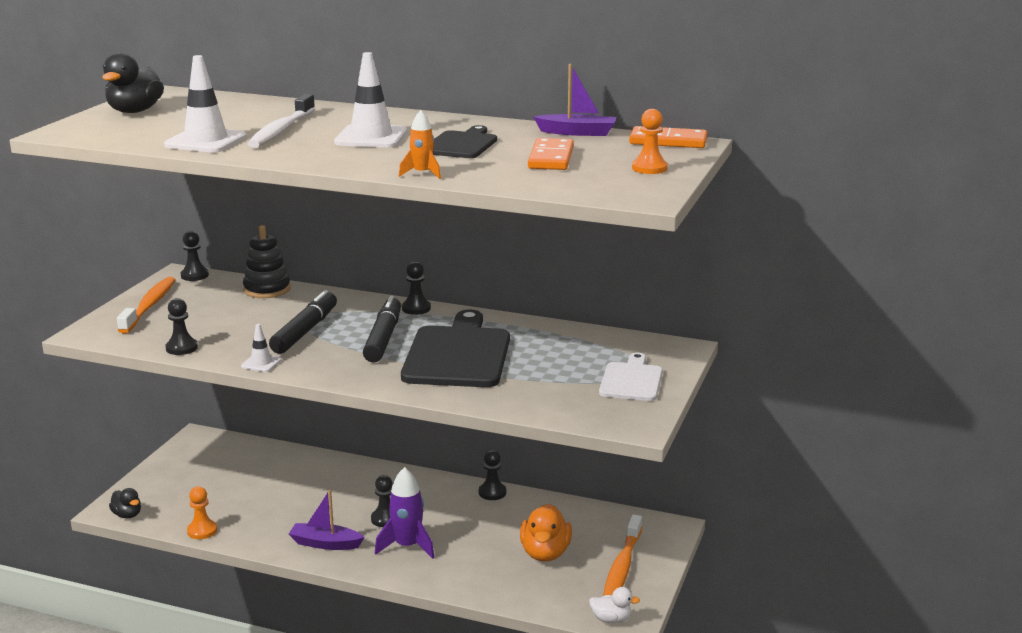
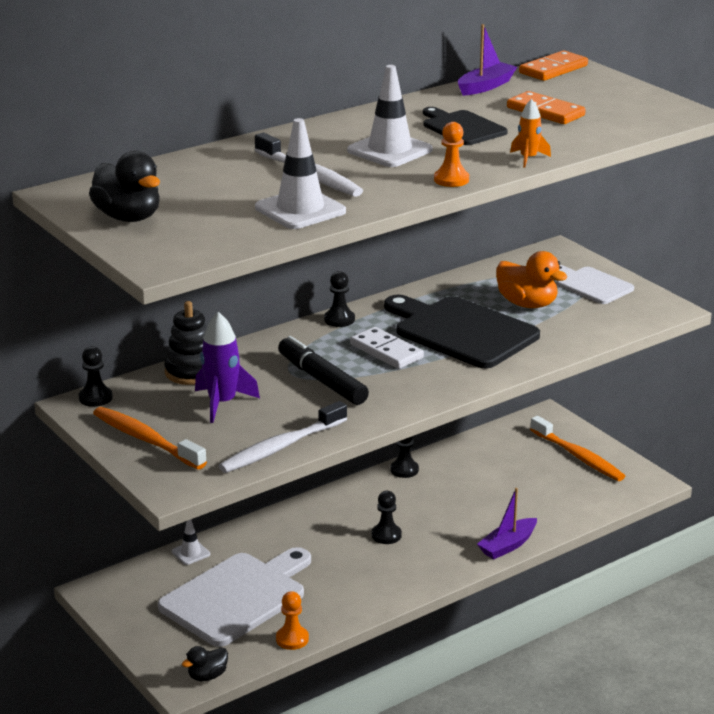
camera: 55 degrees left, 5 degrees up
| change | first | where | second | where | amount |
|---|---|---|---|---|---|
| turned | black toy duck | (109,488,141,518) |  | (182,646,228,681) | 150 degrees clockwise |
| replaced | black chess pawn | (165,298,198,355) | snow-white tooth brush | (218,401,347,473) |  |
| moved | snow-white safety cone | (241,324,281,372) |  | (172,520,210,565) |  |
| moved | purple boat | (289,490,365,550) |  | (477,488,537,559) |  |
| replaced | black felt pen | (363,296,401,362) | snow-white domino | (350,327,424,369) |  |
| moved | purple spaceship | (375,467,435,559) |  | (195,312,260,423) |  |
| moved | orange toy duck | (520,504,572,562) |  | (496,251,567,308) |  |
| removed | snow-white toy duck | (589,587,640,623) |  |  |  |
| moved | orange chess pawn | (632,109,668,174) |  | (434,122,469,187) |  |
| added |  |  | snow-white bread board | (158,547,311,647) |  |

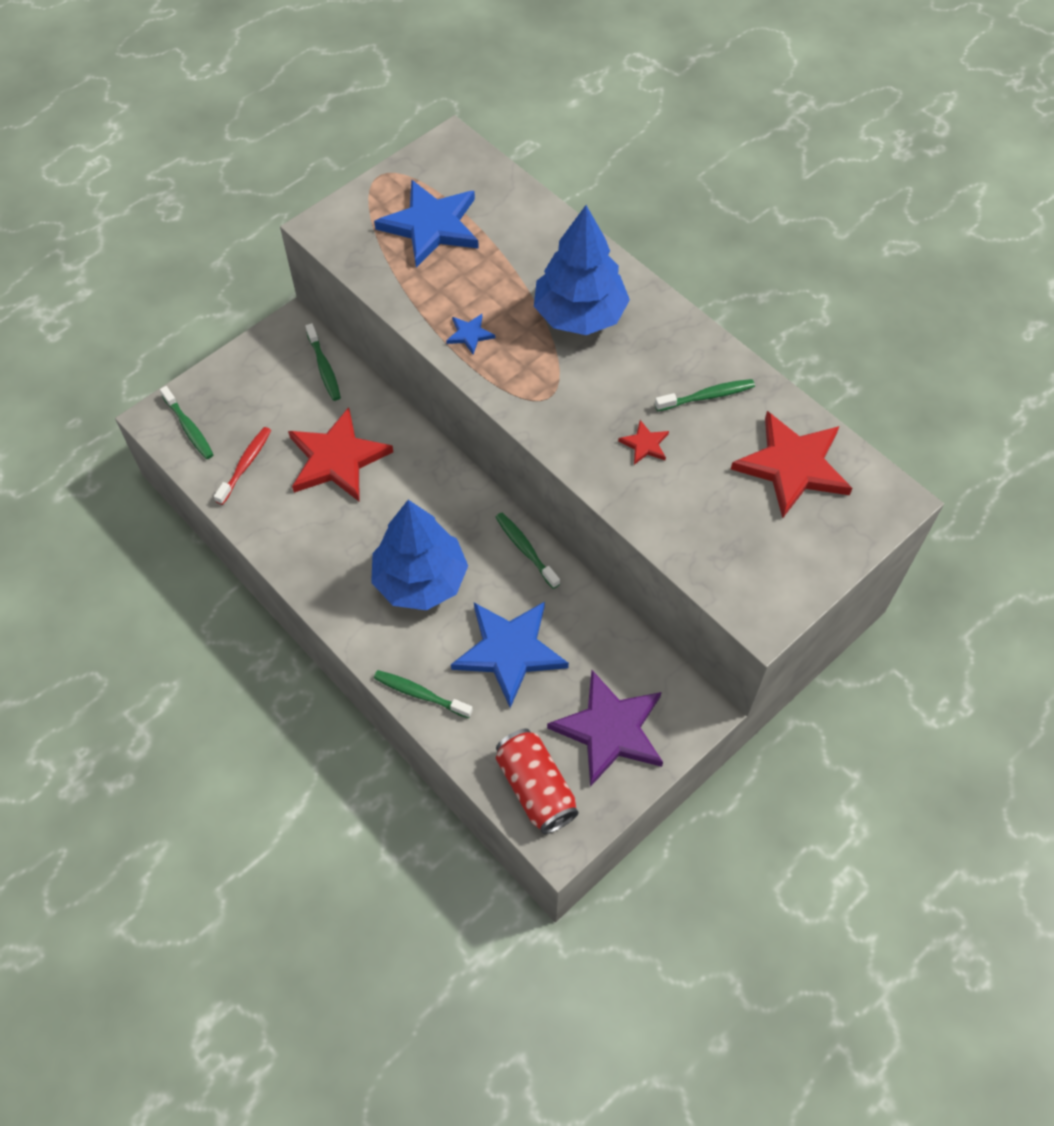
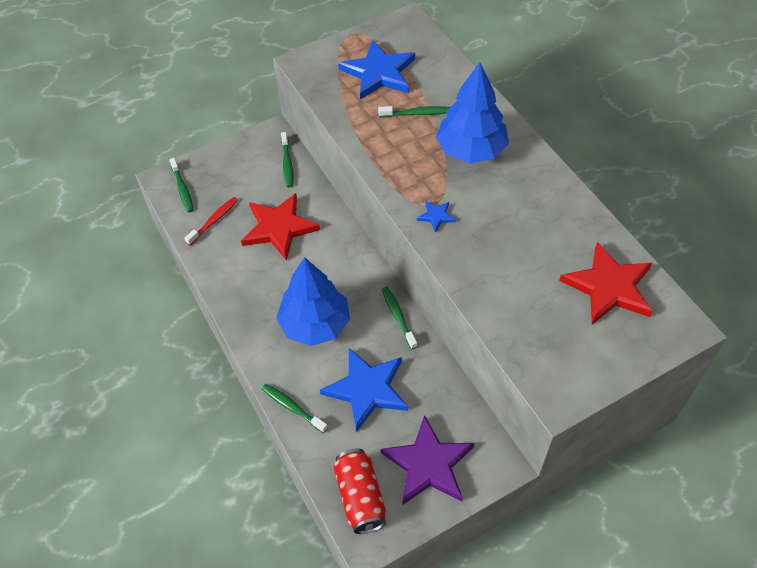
camera: 15 degrees right, 5 degrees down
| change | first | where | second | where | amount |
|---|---|---|---|---|---|
| moved | cobalt star | (446,314,495,355) |  | (417,200,456,233) |  |
| removed | red star | (618,420,669,465) |  |  |  |
| moved | emerald tooth brush | (655,379,755,411) |  | (378,106,450,117) |  |

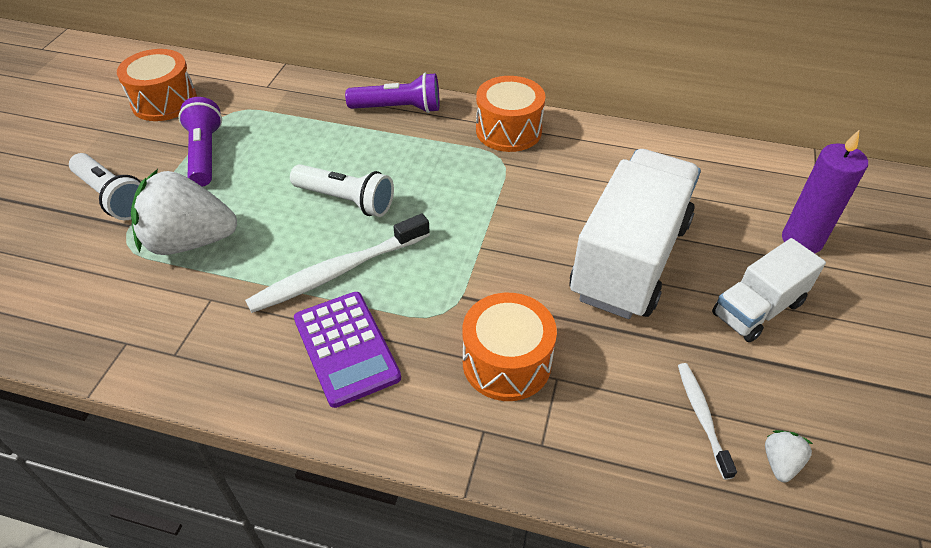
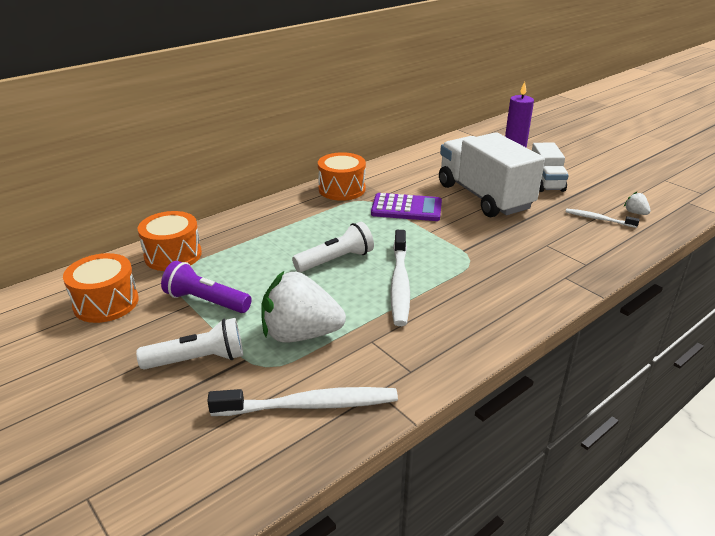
camera: 55 degrees left, 15 degrees down
| change | first | where | second | where | amount |
|---|---|---|---|---|---|
| turned | snow-white strawberry | (131,169,237,255) |  | (262,270,346,342) | 60 degrees clockwise |
| moved | purple calculator | (294,292,401,408) |  | (371,193,442,221) |  |
| removed | purple pocket torch | (345,73,439,113) |  |  |  |
| moved | orange toy drum | (462,293,557,401) |  | (137,211,202,271) |  |
| added |  |  | snow-white tooth brush | (207,387,398,416) |  |

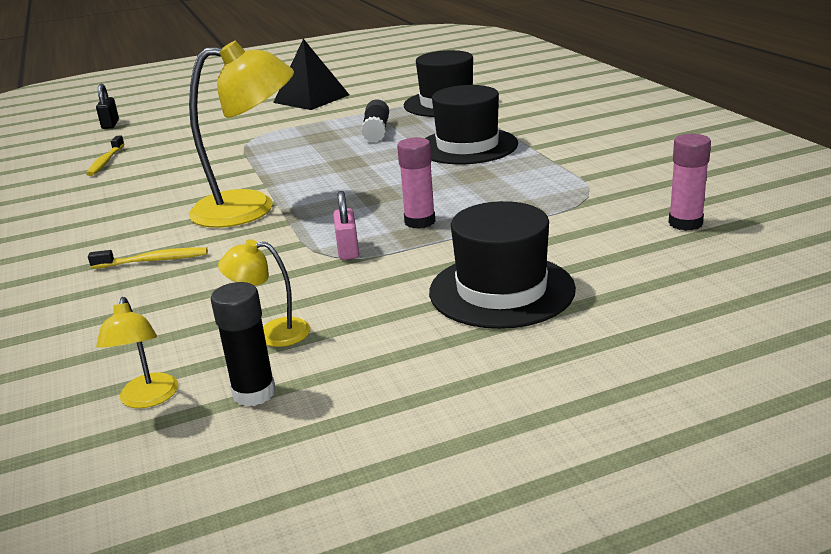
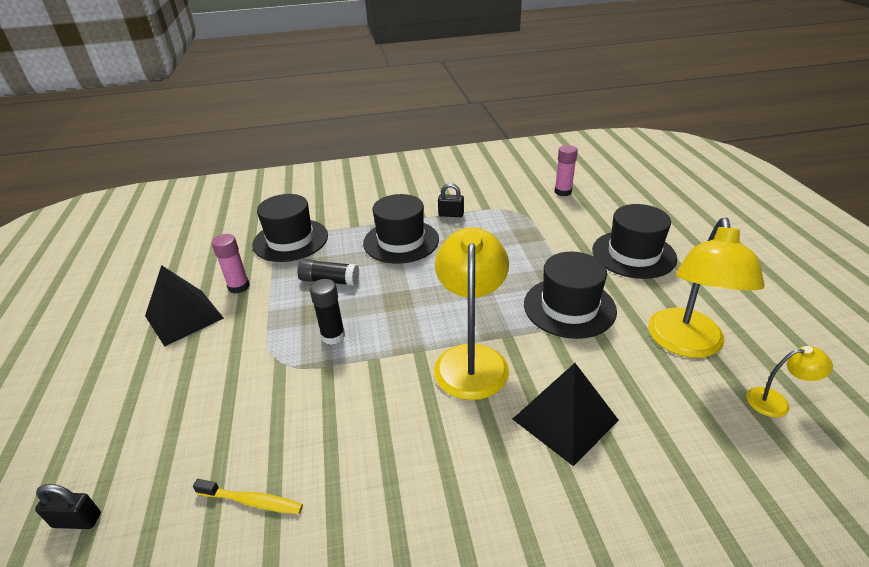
camera: 80 degrees left, 10 degrees up
| change | first | where | second | where | amount |
|---|---|---|---|---|---|
| replaced | bright yellow tooth brush | (88,248,208,269) | black pyramid shape | (513,363,619,466) |  |
| moved | black glue stick | (211,282,276,406) |  | (310,279,345,345) |  |
| resized | bright yellow lamp | (218,239,310,347) |  | (648,217,765,358) | x2.12 |
| replaced | rosy small lock | (333,191,359,260) | black hat | (524,252,617,339) |  |
| moved | rosy glue stick | (397,137,435,229) |  | (212,234,250,294) |  |
| added |  |  | black small lock | (438,183,464,217) |  |

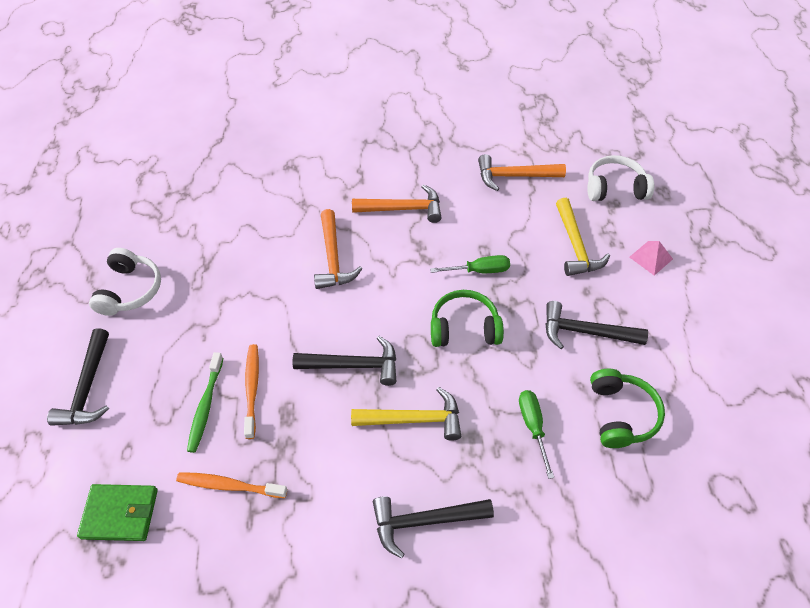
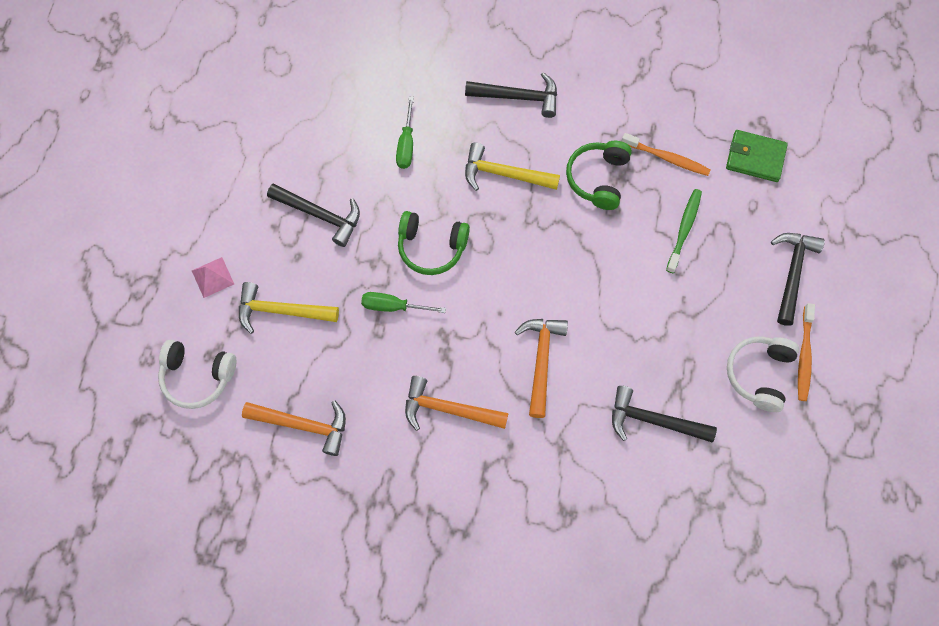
camera: 165 degrees left, 15 degrees up
| change | first | where | second | where | amount |
|---|---|---|---|---|---|
| moved | orange tooth brush | (244,344,259,439) |  | (798,303,815,401) |  |
| moved | black hammer | (293,336,396,386) |  | (612,386,717,443) |  |
| turned | bright yellow hammer | (556,198,610,276) |  | (239,282,339,334) | 90 degrees counterclockwise |
| moved | emerald headset | (590,369,665,448) |  | (566,141,632,210) |  |

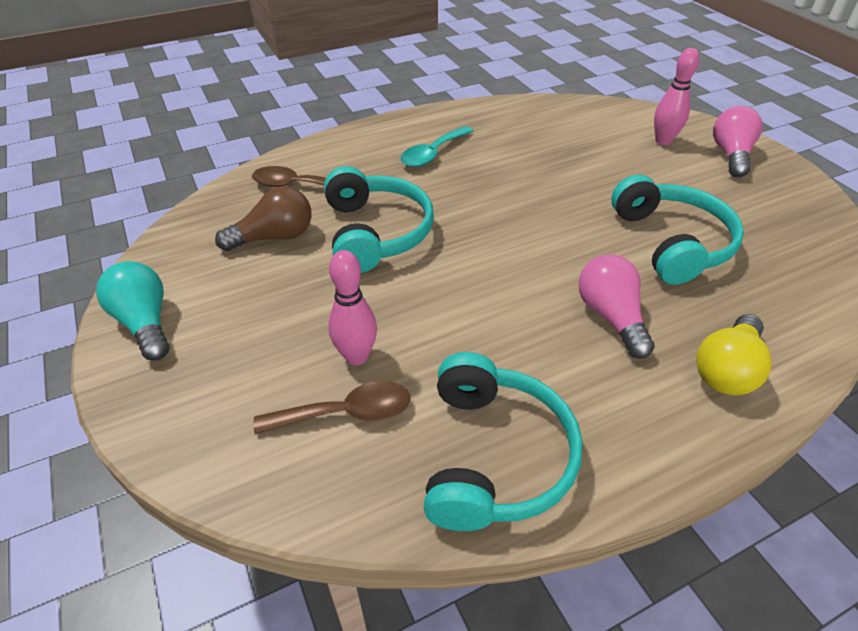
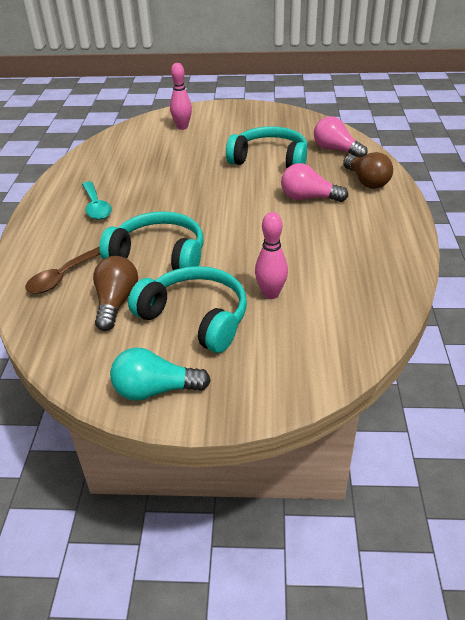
camera: 60 degrees left, 5 degrees down
| change | first | where | second | where | amount |
|---|---|---|---|---|---|
| removed | russet spoon | (254,381,410,434) |  |  |  |
| moved | turquoise headset | (423,352,583,531) |  | (128,266,247,353) |  |
| recoloured | bright yellow lightbulb | (696,314,772,395) | russet lightbulb | (343,152,393,189) |  |
| moved | rosy lightbulb | (713,106,763,177) |  | (314,116,368,157) |  |

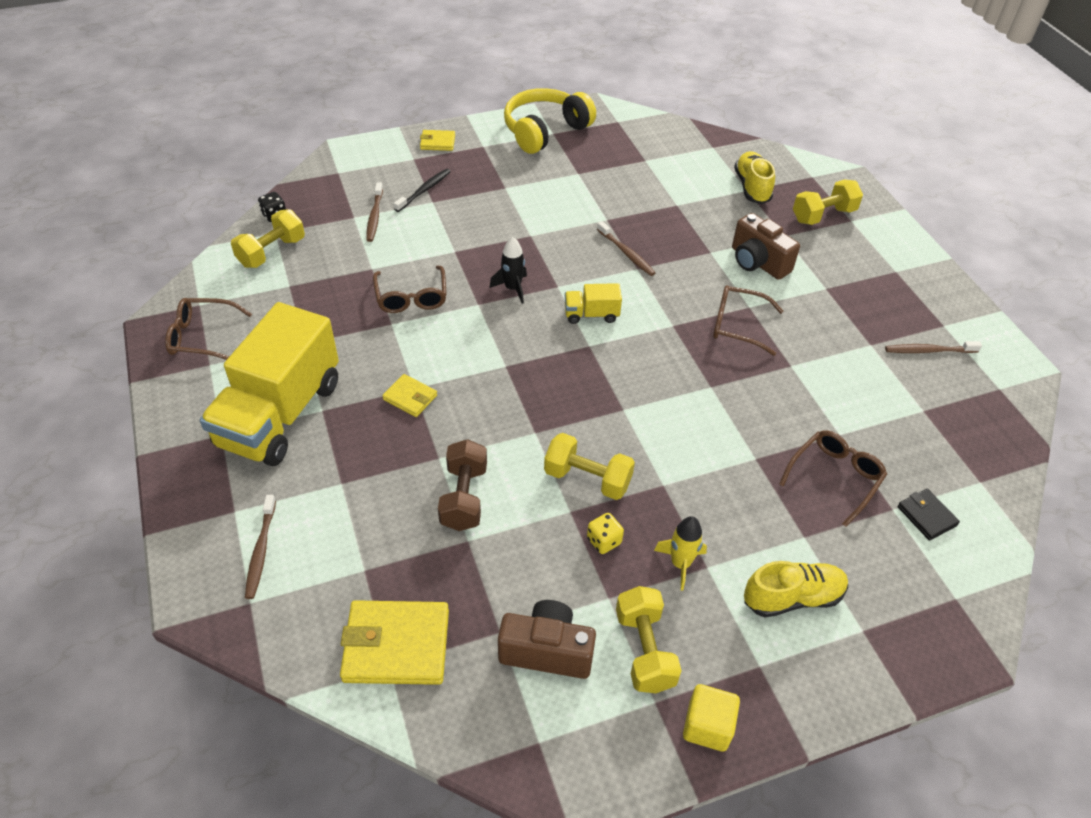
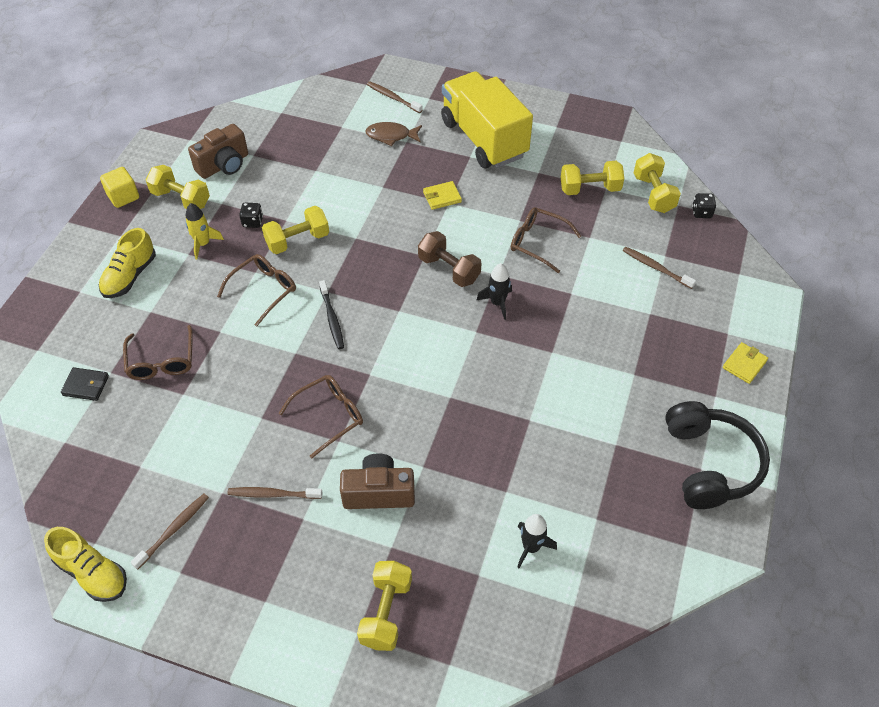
camera: 130 degrees right, 5 degrees up
| change | first | where | second | where | amount |
|---|---|---|---|---|---|
| moved | russet eyeglasses | (165,298,252,360) |  | (217,254,296,326) |  |
| removed | bright yellow card wallet | (340,600,449,685) |  |  |  |
| moved | black tooth brush | (394,169,451,212) |  | (319,280,344,349) |  |
| moved | russet free weight | (438,439,487,531) |  | (418,231,482,287) |  |
| recoloured | bright yellow headset | (504,88,596,154) | black headset | (665,401,770,509) |  |
| removed | bright yellow truck | (565,283,622,324) |  |  |  |
| recoloured | bright yellow game die | (587,513,624,554) | black game die | (239,203,263,228) |  |
| moved | russet tooth brush | (597,221,656,276) |  | (227,487,323,499) |  |
| moved | bright yellow shoe | (734,151,775,204) |  | (44,527,127,602) |  |
| added |  |  | russet fish | (365,122,422,146) |  |
| added |  |  | black spaceship | (517,514,557,568) |  |
| added |  |  | bright yellow free weight | (561,161,624,195) |  |

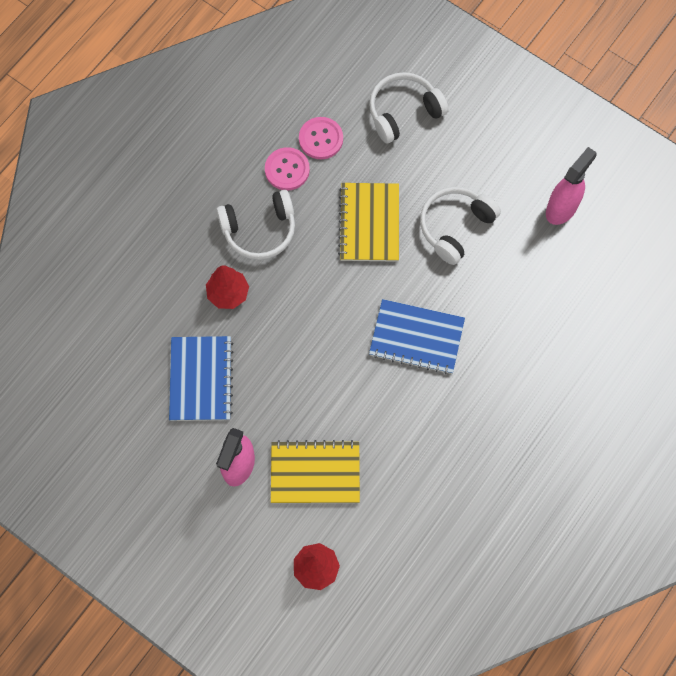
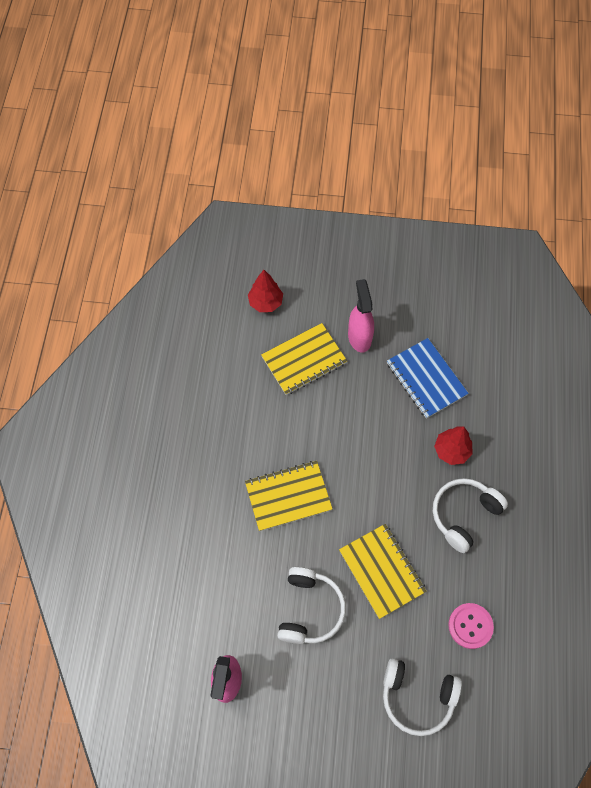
camera: 150 degrees right, 5 degrees down
| change | first | where | second | where | amount |
|---|---|---|---|---|---|
| removed | rosy sewing button | (265,147,310,190) |  |  |  |
| turned | snow-white headset | (369,72,449,144) |  | (383,658,462,736) | 75 degrees clockwise |
| recoloured | cobalt notepad | (369,299,465,374) | bright yellow notepad | (245,461,332,531) |  |

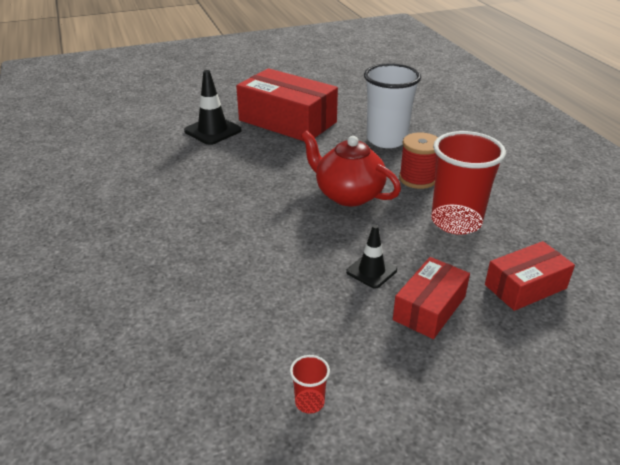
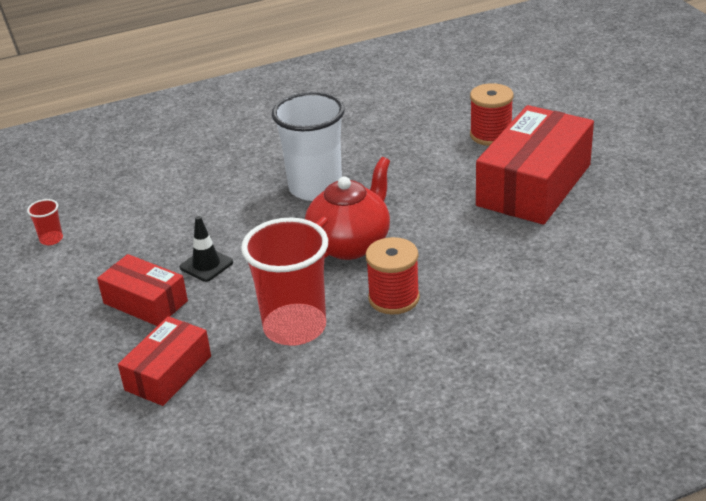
camera: 90 degrees right, 0 degrees up
| change | first | where | second | where | amount |
|---|---|---|---|---|---|
| replaced | black safety cone | (184,70,242,145) | red reel of thread | (470,83,514,146) |  |
| moved | snow-white beaker | (364,63,421,148) |  | (272,92,345,201) |  |
| turned | red parcel | (485,241,575,311) |  | (118,316,211,406) | 60 degrees clockwise |

